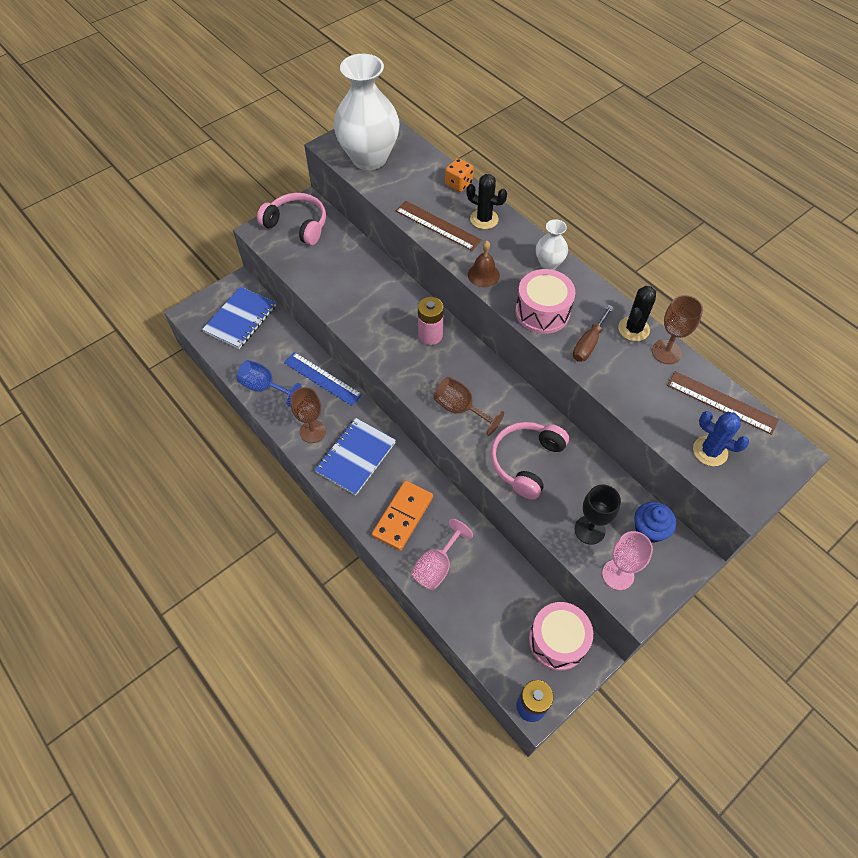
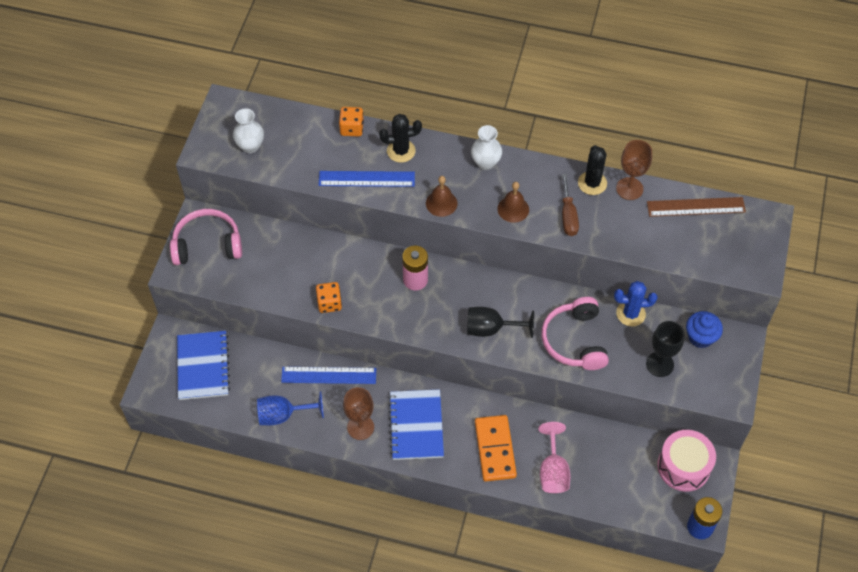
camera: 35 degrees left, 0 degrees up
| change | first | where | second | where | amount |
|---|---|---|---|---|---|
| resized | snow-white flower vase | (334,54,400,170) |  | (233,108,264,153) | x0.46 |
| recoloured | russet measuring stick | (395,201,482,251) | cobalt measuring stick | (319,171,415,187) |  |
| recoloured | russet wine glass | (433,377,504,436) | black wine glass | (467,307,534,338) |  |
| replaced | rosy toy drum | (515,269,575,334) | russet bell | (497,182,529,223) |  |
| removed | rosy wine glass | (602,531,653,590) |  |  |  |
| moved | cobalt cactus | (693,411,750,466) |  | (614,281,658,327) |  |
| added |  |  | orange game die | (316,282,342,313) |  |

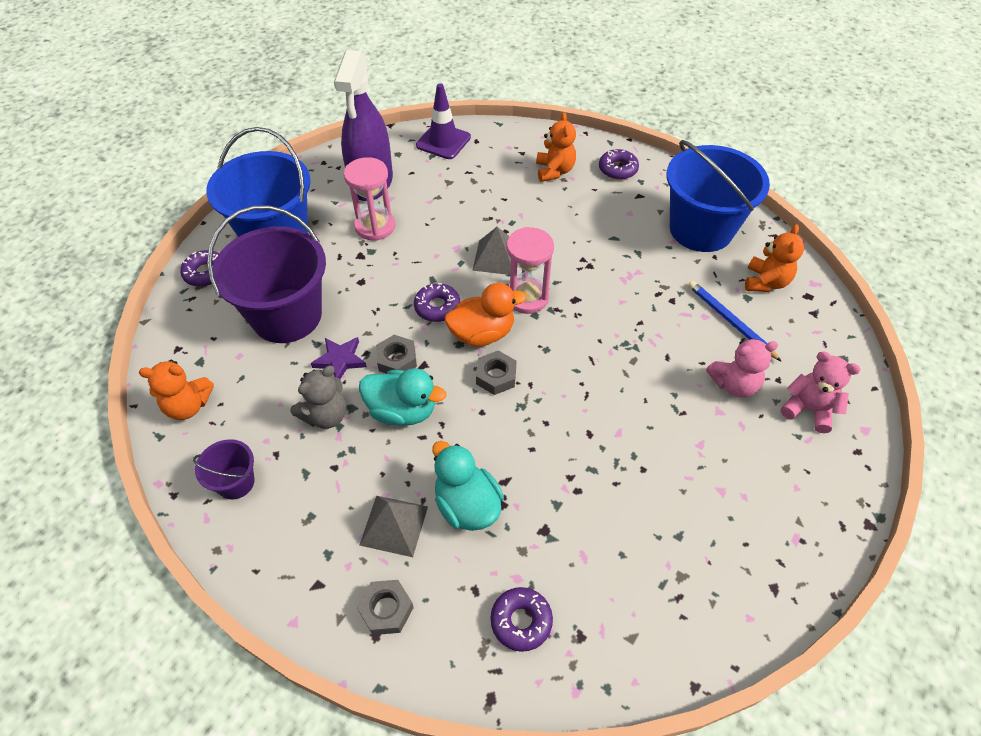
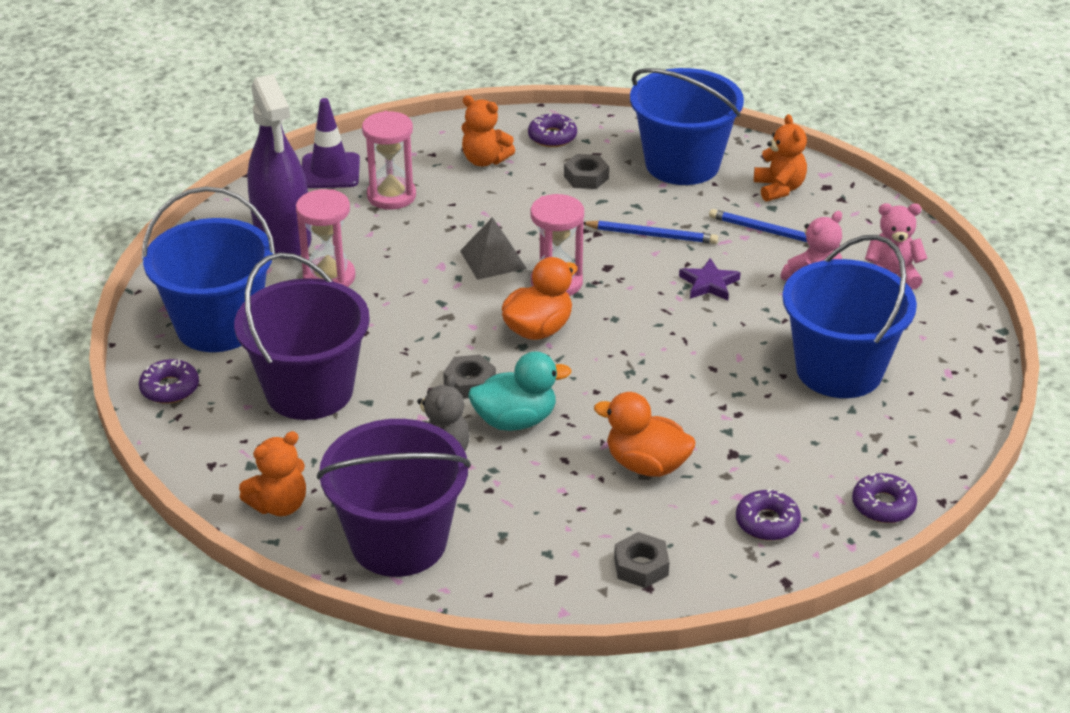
camera: 30 degrees left, 15 degrees down
| change | first | where | second | where | amount |
|---|---|---|---|---|---|
| resized | purple sand bucket | (193,439,255,500) |  | (317,419,471,577) | x2.20 |
| moved | purple star | (311,337,367,379) |  | (679,258,741,300) |  |
| removed | grey pyramid shape | (359,496,428,557) |  |  |  |
| moved | purple doughnut | (414,283,460,322) |  | (852,473,917,523) |  |
| recoloured | turquoise toy duck | (432,441,504,531) | orange toy duck | (594,392,696,477) |  |
| moved | grey hexagon nut | (476,351,517,395) |  | (564,154,609,189) |  |
| turned | orange stuffed bear | (536,112,576,182) |  | (461,95,515,166) | 150 degrees clockwise |
| added |  |  | rosy sandglass | (362,111,416,210) |  |
| added |  |  | cobalt lead pencil | (583,221,718,244) |  |
| added |  |  | cobalt sand bucket | (782,235,917,398) |  |

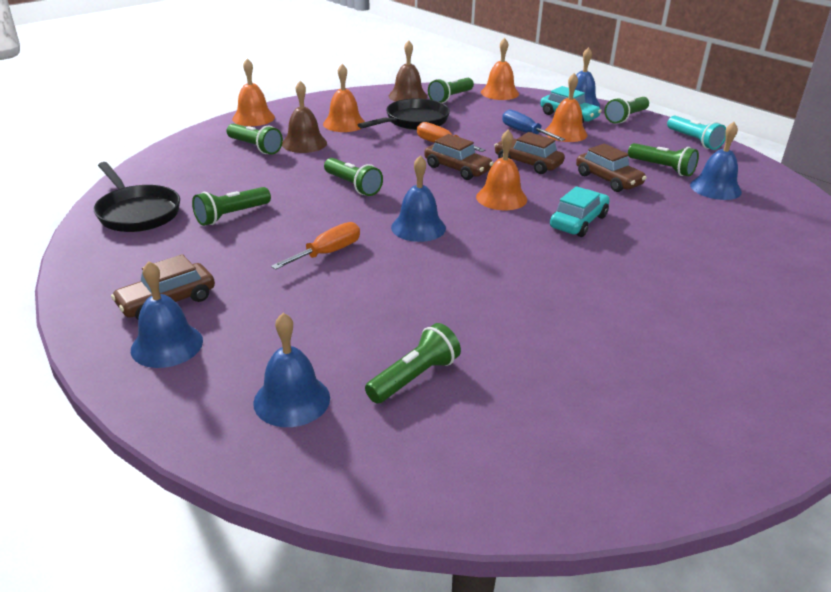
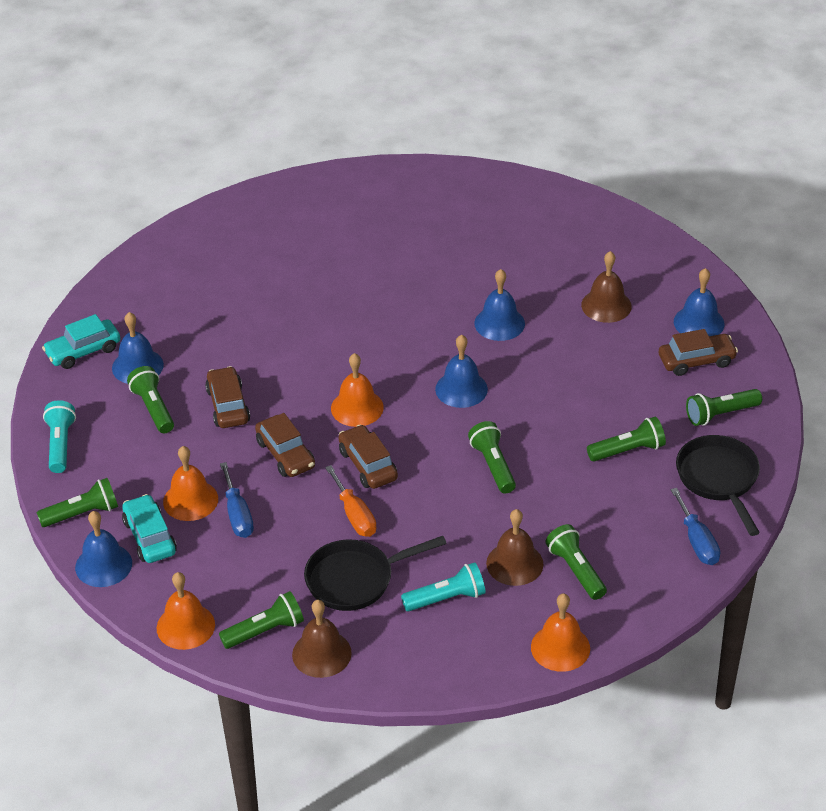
camera: 155 degrees left, 10 degrees up
| change | first | where | second | where | amount |
|---|---|---|---|---|---|
| moved | cobalt bell | (253,313,330,427) |  | (474,269,525,341) |  |
| removed | orange flat screwdriver | (271,222,360,270) |  |  |  |
| replaced | orange bell | (323,64,365,132) | turquoise pocket torch | (401,562,486,611) |  |
| moved | emerald pocket torch | (365,323,461,404) |  | (686,389,762,426) |  |
| moved | turquoise car | (550,186,610,237) |  | (42,314,120,369) |  |
| added |  |  | russet bell | (581,251,632,323) |  |
| added |  |  | cobalt flat screwdriver | (671,488,720,565) |  |

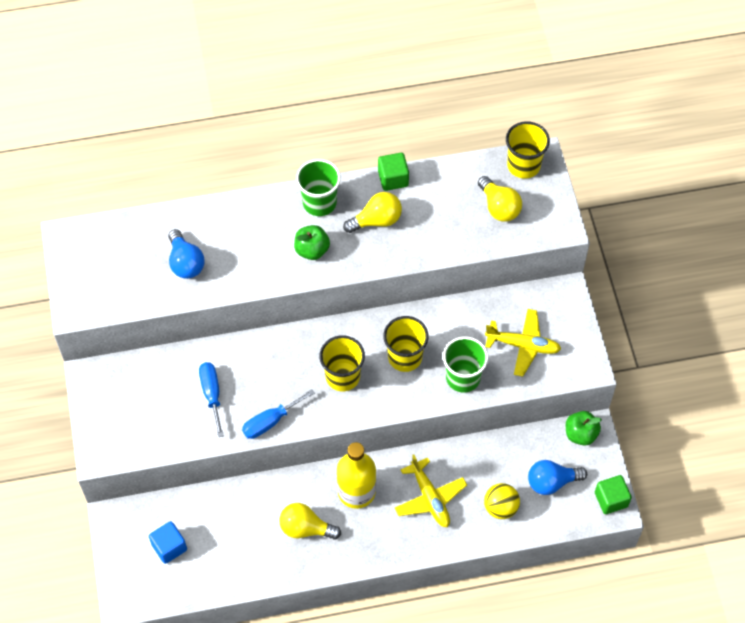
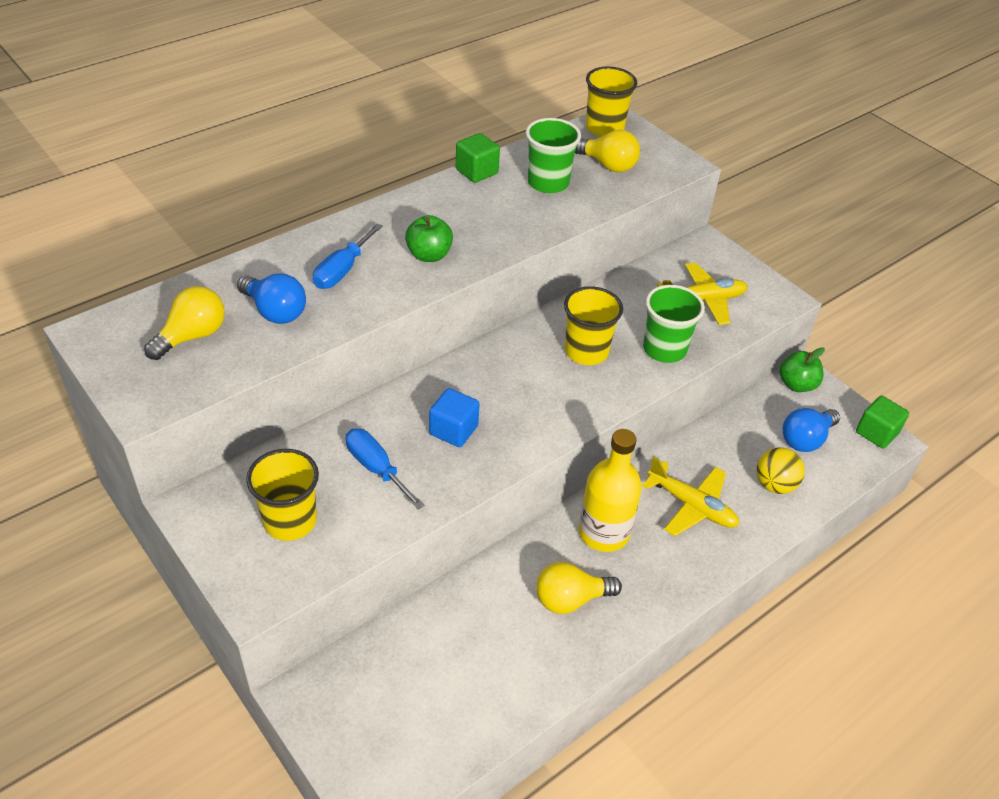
camera: 30 degrees left, 15 degrees down
| change | first | where | second | where | amount |
|---|---|---|---|---|---|
| moved | cobalt cube | (149,521,187,564) |  | (429,388,479,447) |  |
| moved | cobalt flat screwdriver | (242,389,315,439) |  | (313,224,383,289) |  |
| moved | emerald beaker | (296,159,341,216) |  | (526,118,581,193) |  |
| moved | bright yellow beaker | (319,335,365,391) |  | (246,449,319,541) |  |
| moved | bright yellow lightbulb | (343,192,402,233) |  | (144,286,225,360) |  |

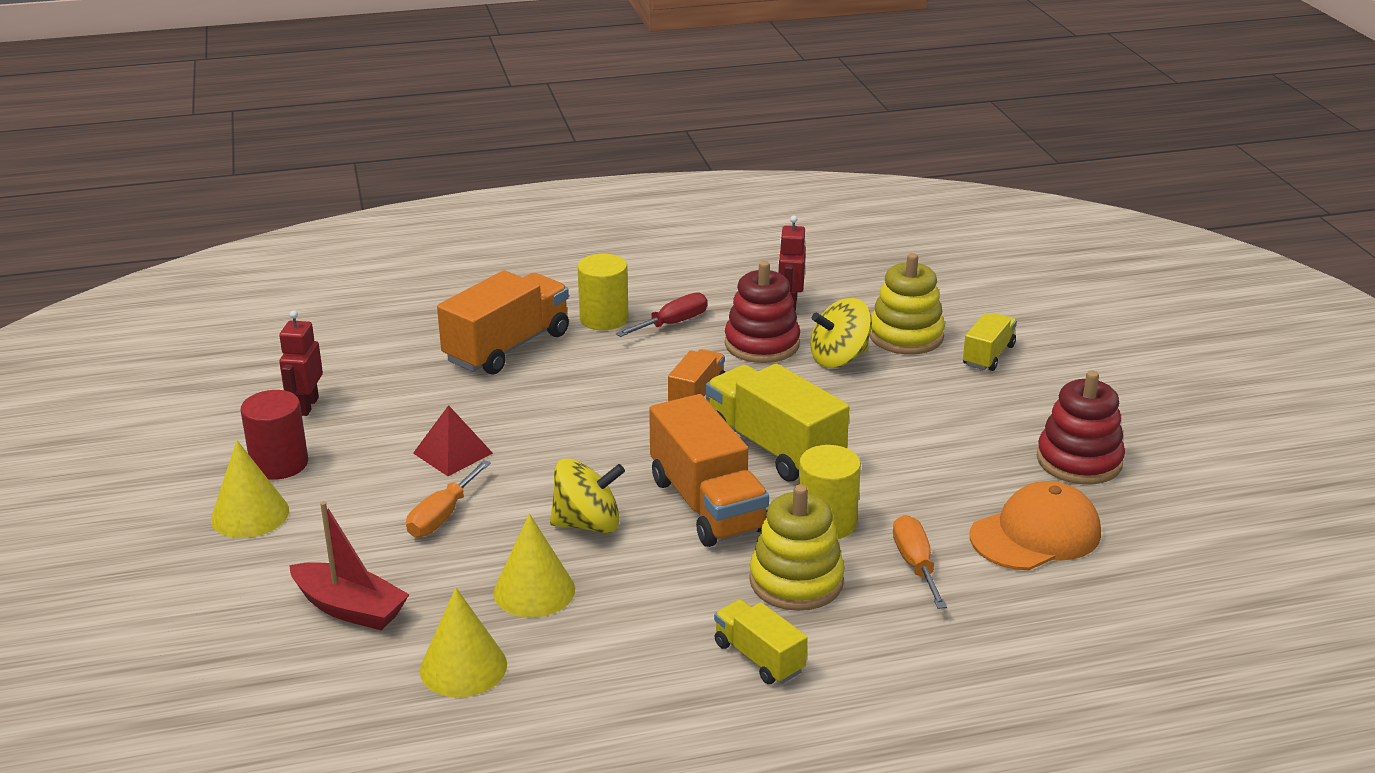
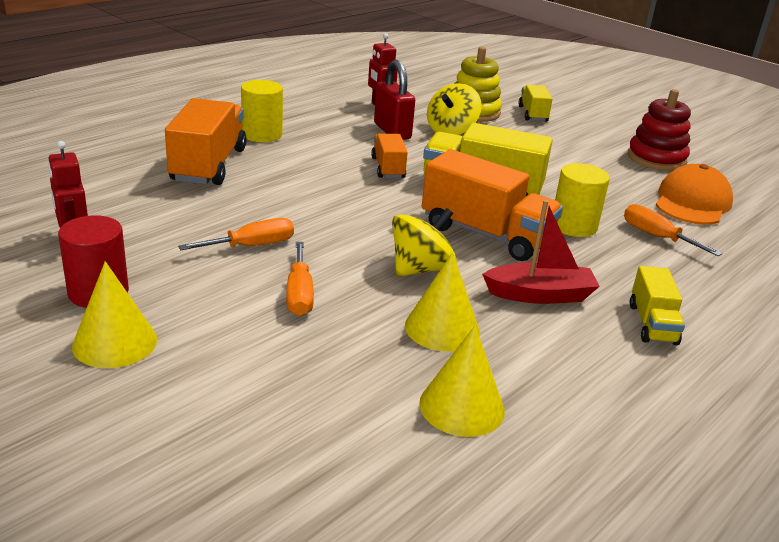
camera: 35 degrees left, 0 degrees up
| change | first | where | second | where | amount |
|---|---|---|---|---|---|
| moved | red boat | (289,501,410,630) |  | (482,200,600,304) |  |
| replaced | red pyramid shape | (413,405,493,476) | orange flat screwdriver | (178,218,294,250) |  |
| removed | red flat screwdriver | (616,292,708,337) |  |  |  |
| turned | bright yellow truck | (714,599,808,684) |  | (630,266,685,345) | 105 degrees counterclockwise |
| replaced | red ring stacker | (725,261,800,363) | red small lock | (374,60,415,140) |  |
| removed | bright yellow ring stacker | (749,485,845,611) |  |  |  |

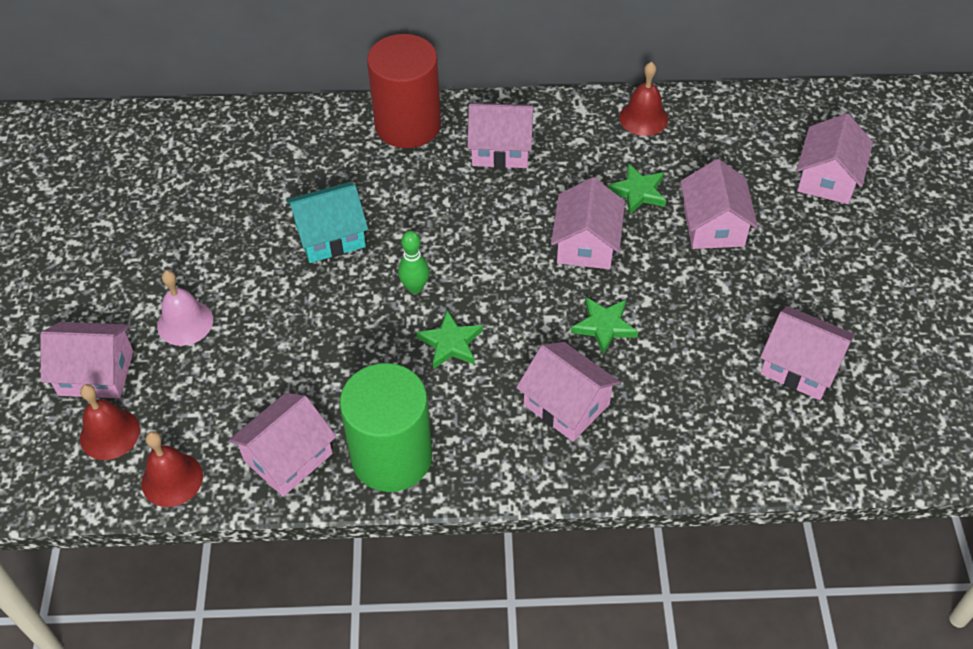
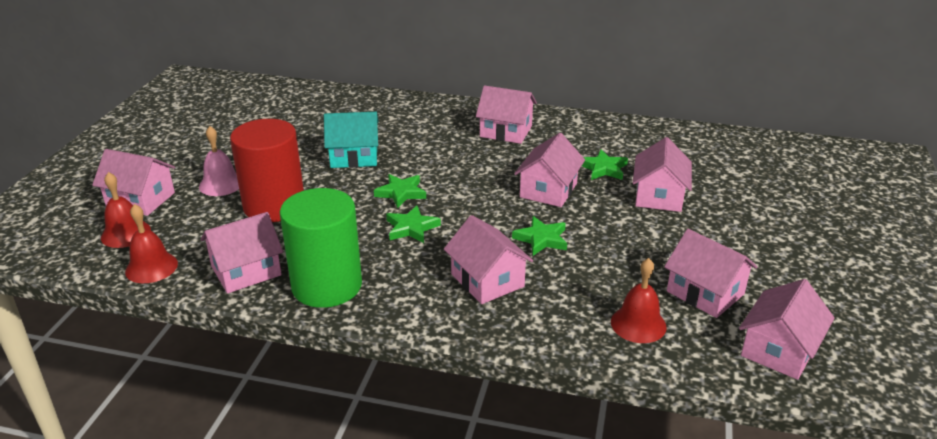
camera: 15 degrees right, 20 degrees down
| change | first | where | second | where | amount |
|---|---|---|---|---|---|
| moved | red cylinder | (367,34,441,148) |  | (230,119,304,222) |  |
| replaced | emerald tenpin | (398,231,429,294) | emerald star | (374,174,426,208) |  |
| moved | red bell | (619,62,668,136) |  | (611,258,667,343) |  |
| moved | rosy toy house | (797,113,873,204) |  | (739,279,835,380) |  |

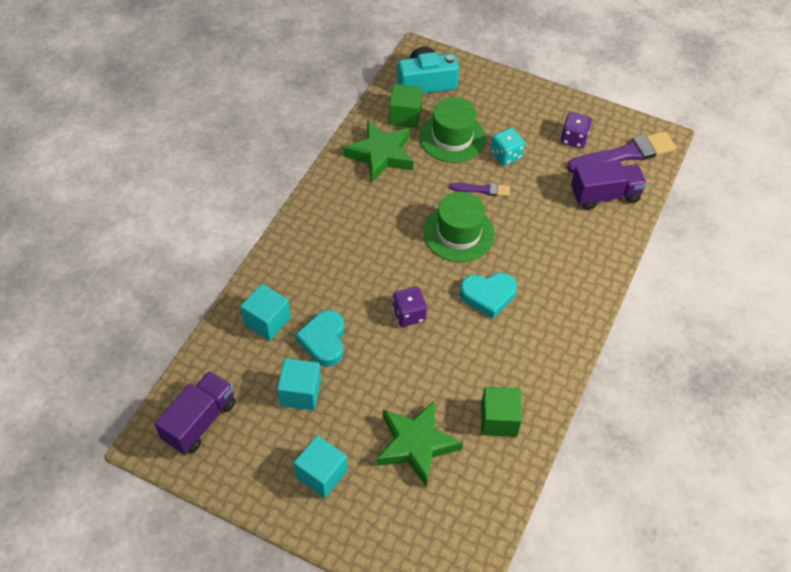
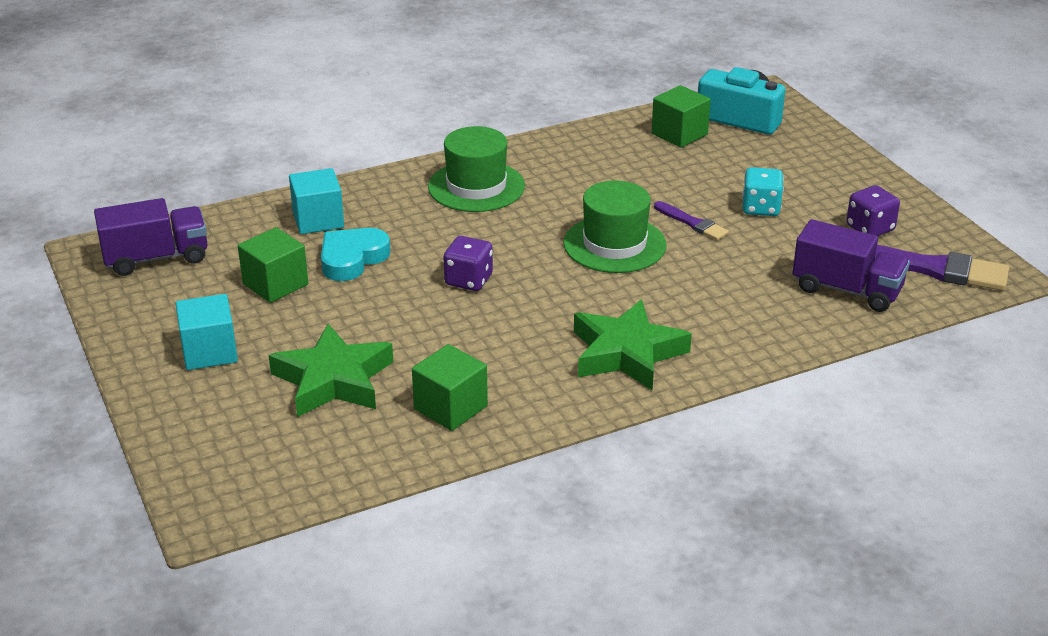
camera: 40 degrees right, 20 degrees down
| change | first | where | second | where | amount |
|---|---|---|---|---|---|
| recoloured | turquoise cube | (277,358,321,410) | emerald cube | (238,227,308,303) |  |
| moved | emerald star | (343,120,414,182) |  | (574,299,692,390) |  |
| moved | emerald hat | (419,97,486,163) |  | (428,126,525,212) |  |
| removed | turquoise heart | (460,273,517,319) |  |  |  |

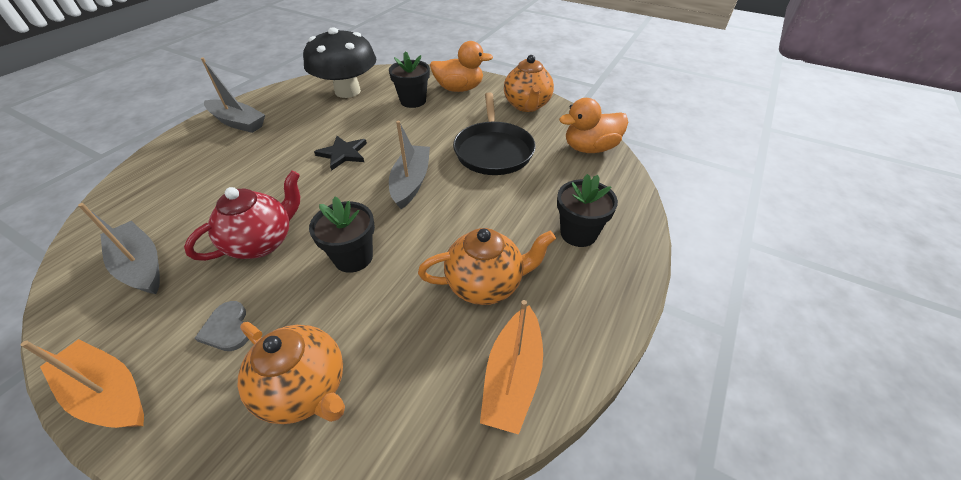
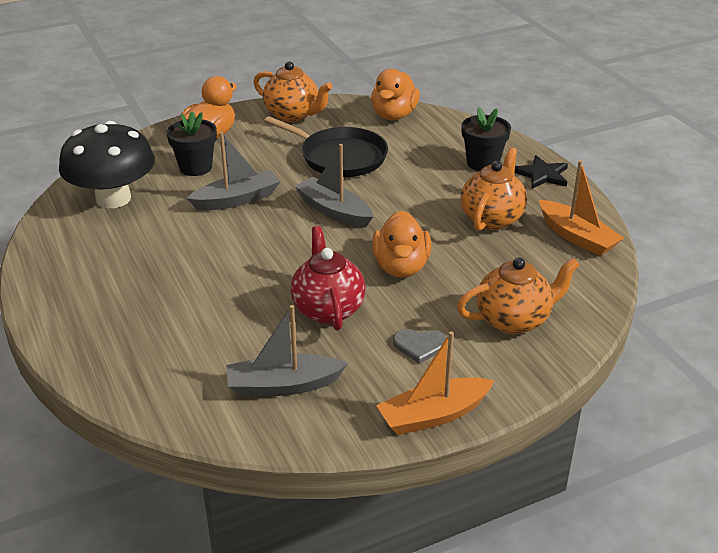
camera: 55 degrees left, 10 degrees down
| change | first | where | second | where | amount |
|---|---|---|---|---|---|
| moved | grey boat | (201,57,265,133) |  | (187,132,280,211) |  |
| replaced | black potted plant | (309,197,375,273) | orange toy duck | (372,210,431,278) |  |
| moved | black star | (314,136,367,171) |  | (515,155,568,189) |  |

